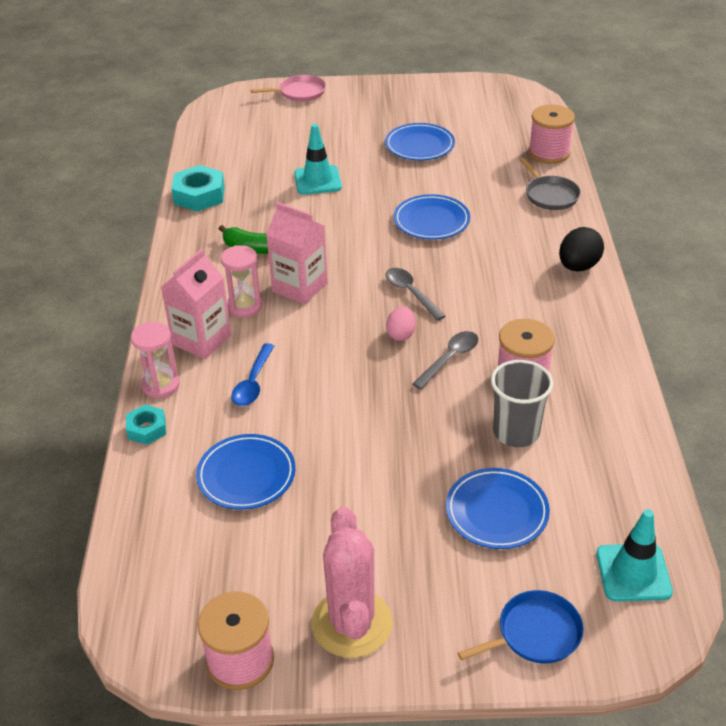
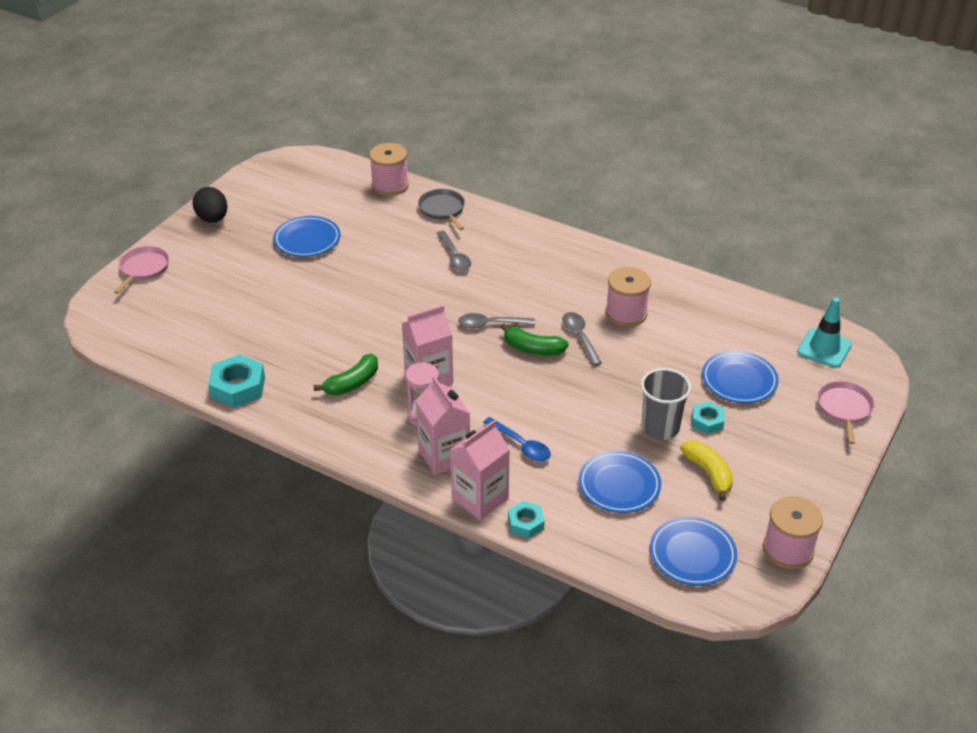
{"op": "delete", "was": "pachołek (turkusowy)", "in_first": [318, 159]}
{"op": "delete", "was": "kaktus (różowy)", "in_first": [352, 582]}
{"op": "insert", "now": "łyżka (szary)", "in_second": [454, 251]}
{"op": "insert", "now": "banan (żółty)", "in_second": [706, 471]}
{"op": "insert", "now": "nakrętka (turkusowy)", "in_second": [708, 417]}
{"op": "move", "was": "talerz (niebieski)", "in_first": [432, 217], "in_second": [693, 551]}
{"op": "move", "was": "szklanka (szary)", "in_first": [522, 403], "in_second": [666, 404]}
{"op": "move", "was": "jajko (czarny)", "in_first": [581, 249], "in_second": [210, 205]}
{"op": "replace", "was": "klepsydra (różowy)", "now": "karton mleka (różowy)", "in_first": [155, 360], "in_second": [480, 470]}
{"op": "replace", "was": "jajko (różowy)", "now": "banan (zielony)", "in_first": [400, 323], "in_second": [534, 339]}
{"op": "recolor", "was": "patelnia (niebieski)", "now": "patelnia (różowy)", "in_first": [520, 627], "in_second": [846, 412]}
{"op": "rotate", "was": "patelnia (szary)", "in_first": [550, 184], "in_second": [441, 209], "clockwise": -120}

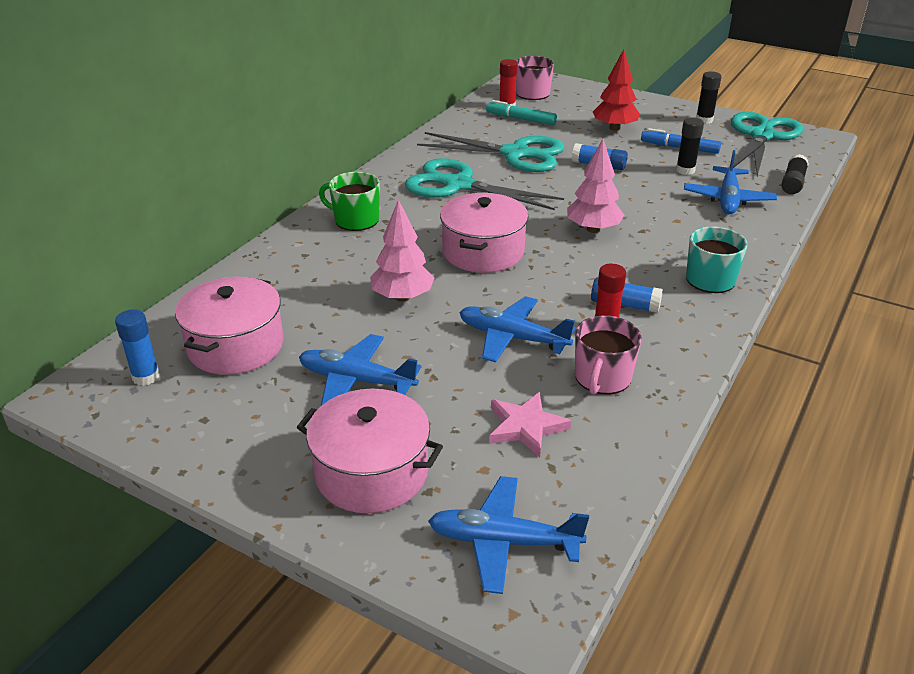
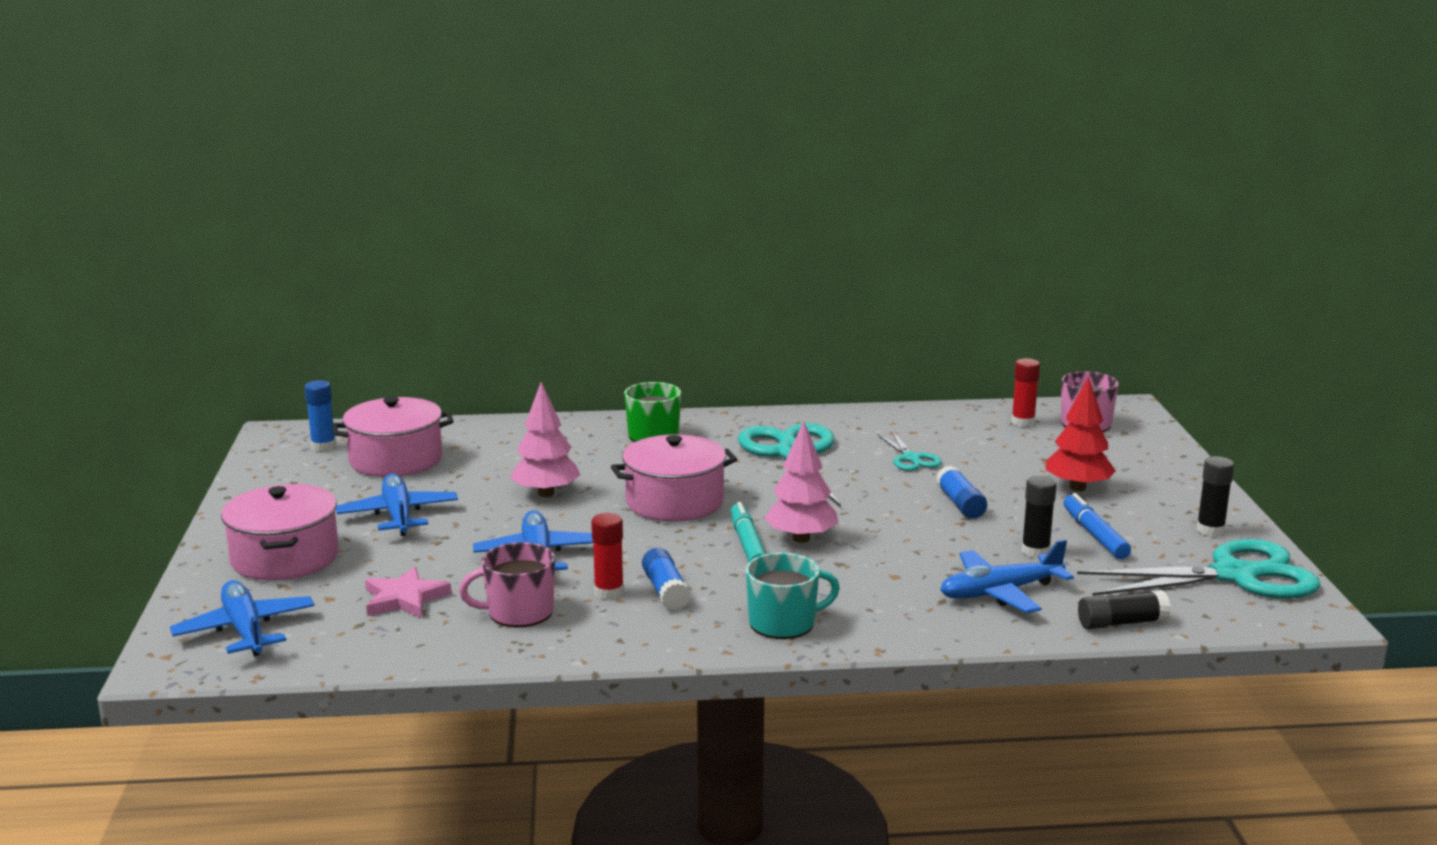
{"op": "move", "was": "flamaster (turkusowy)", "in_first": [521, 112], "in_second": [748, 532]}
{"op": "resize", "was": "nożyczki (turkusowy)", "in_first": [491, 152], "in_second": [909, 451], "ratio": 0.49}

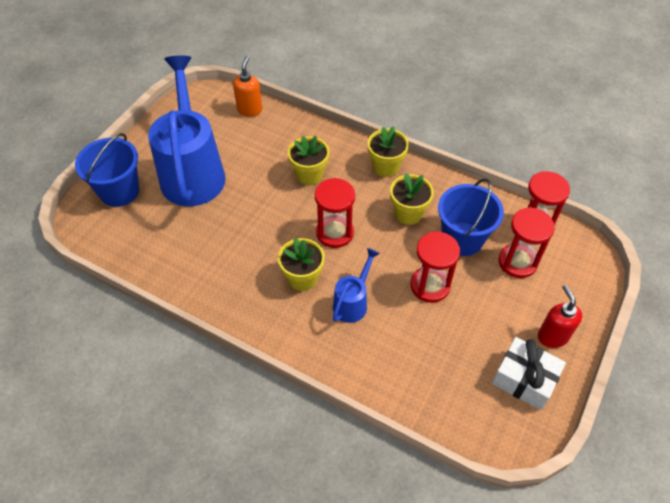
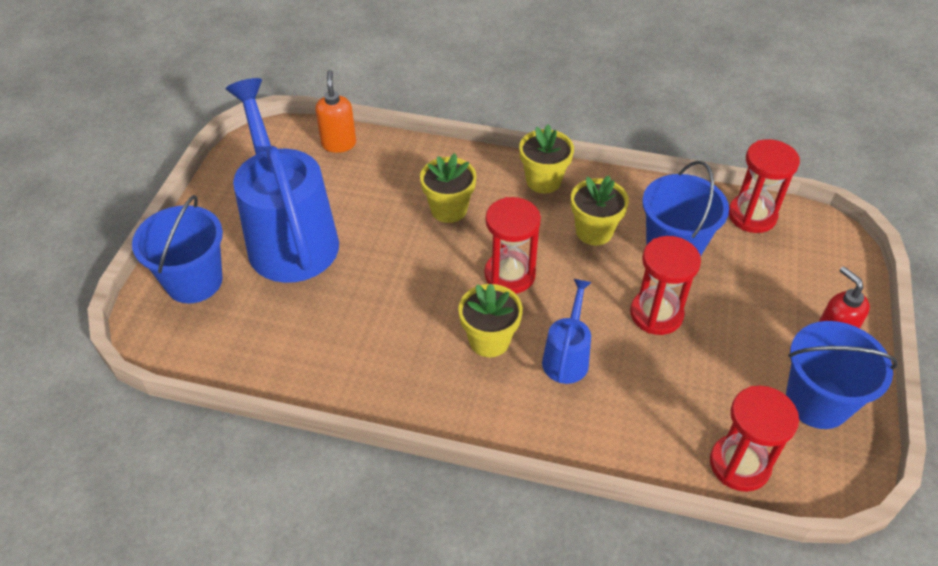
{"op": "move", "was": "klepsydra (czerwony)", "in_first": [527, 242], "in_second": [754, 439]}
{"op": "replace", "was": "prezent (biały)", "now": "wiadro (niebieski)", "in_first": [529, 373], "in_second": [842, 375]}

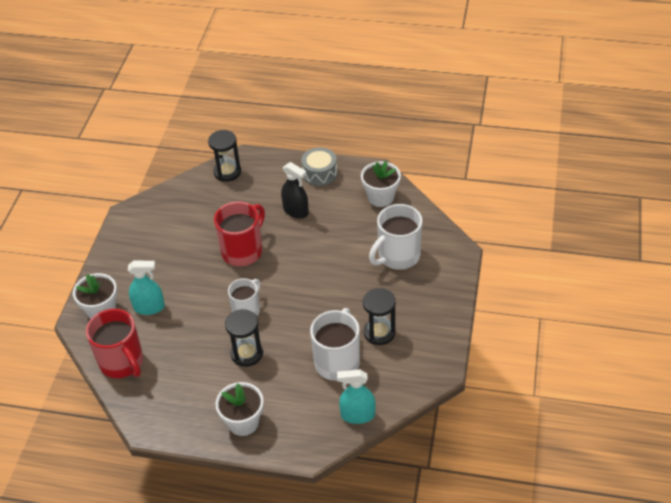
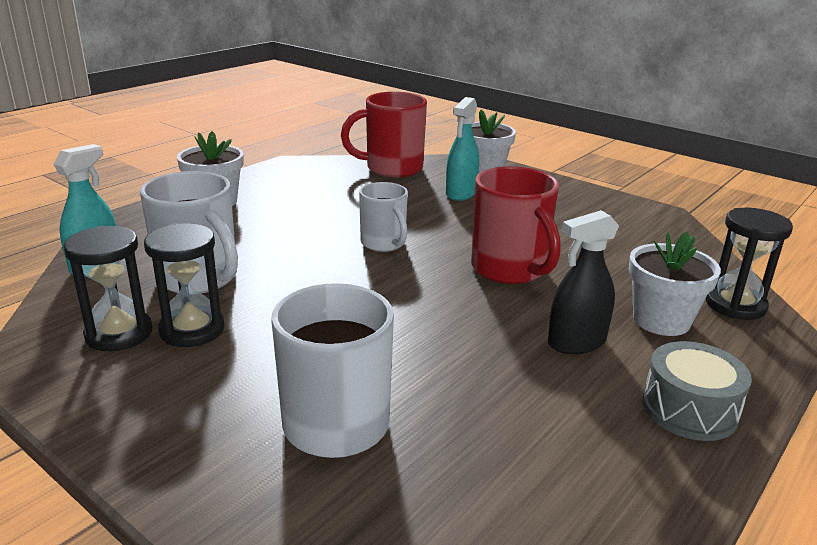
{"op": "move", "was": "klepsydra (czarny)", "in_first": [244, 338], "in_second": [108, 288]}
{"op": "move", "was": "doniczka (biały)", "in_first": [381, 184], "in_second": [675, 284]}

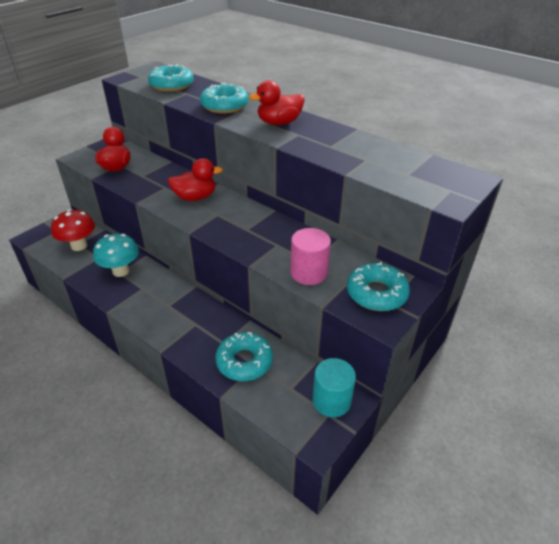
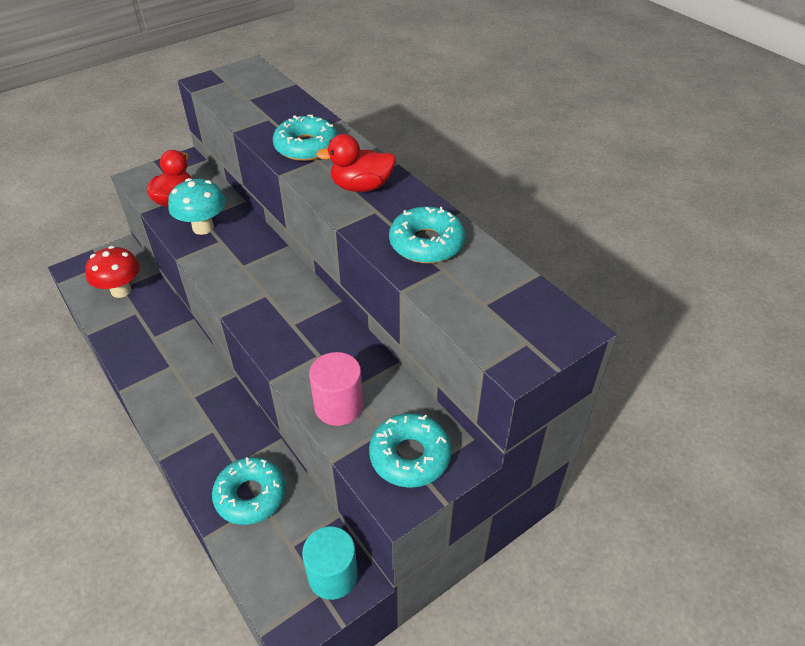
{"op": "delete", "was": "kaczka (czerwony)", "in_first": [195, 179]}
{"op": "move", "was": "grzyb (turkusowy)", "in_first": [116, 255], "in_second": [197, 206]}
{"op": "move", "was": "donut (turkusowy)", "in_first": [171, 78], "in_second": [427, 235]}

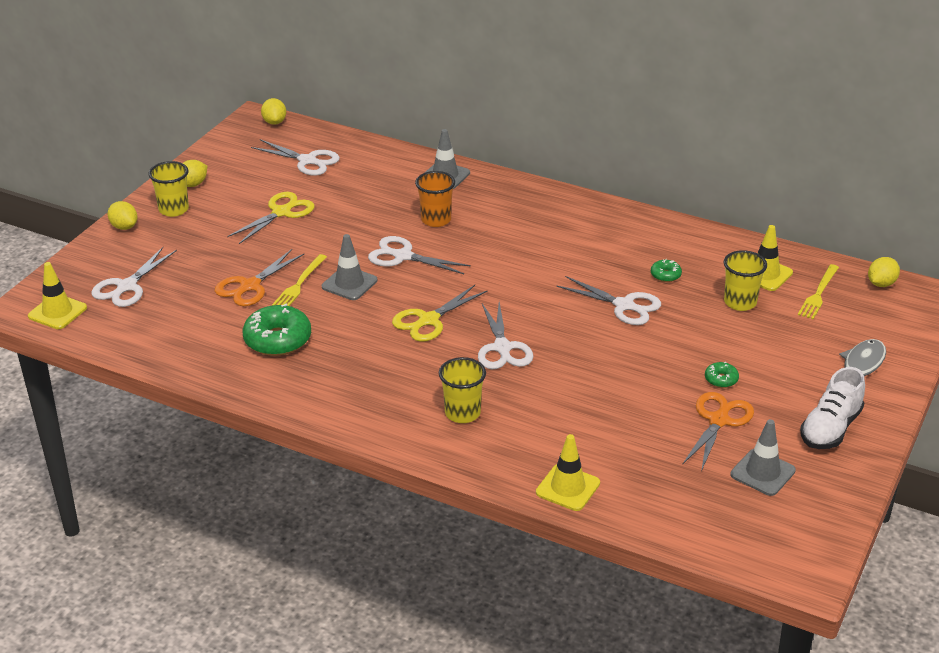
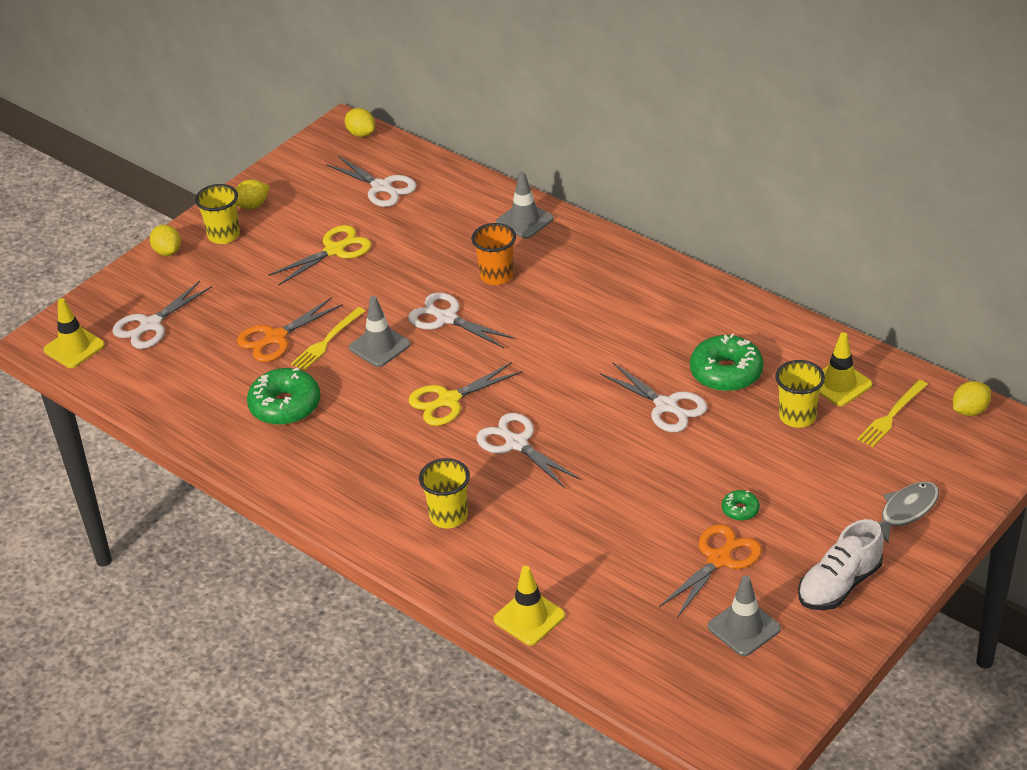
{"op": "rotate", "was": "cytryna (żółty)", "in_first": [273, 111], "in_second": [360, 122], "clockwise": -45}
{"op": "rotate", "was": "nożyczki (biały)", "in_first": [505, 335], "in_second": [528, 450], "clockwise": 135}
{"op": "resize", "was": "donut (zielony)", "in_first": [666, 270], "in_second": [726, 362], "ratio": 2.08}

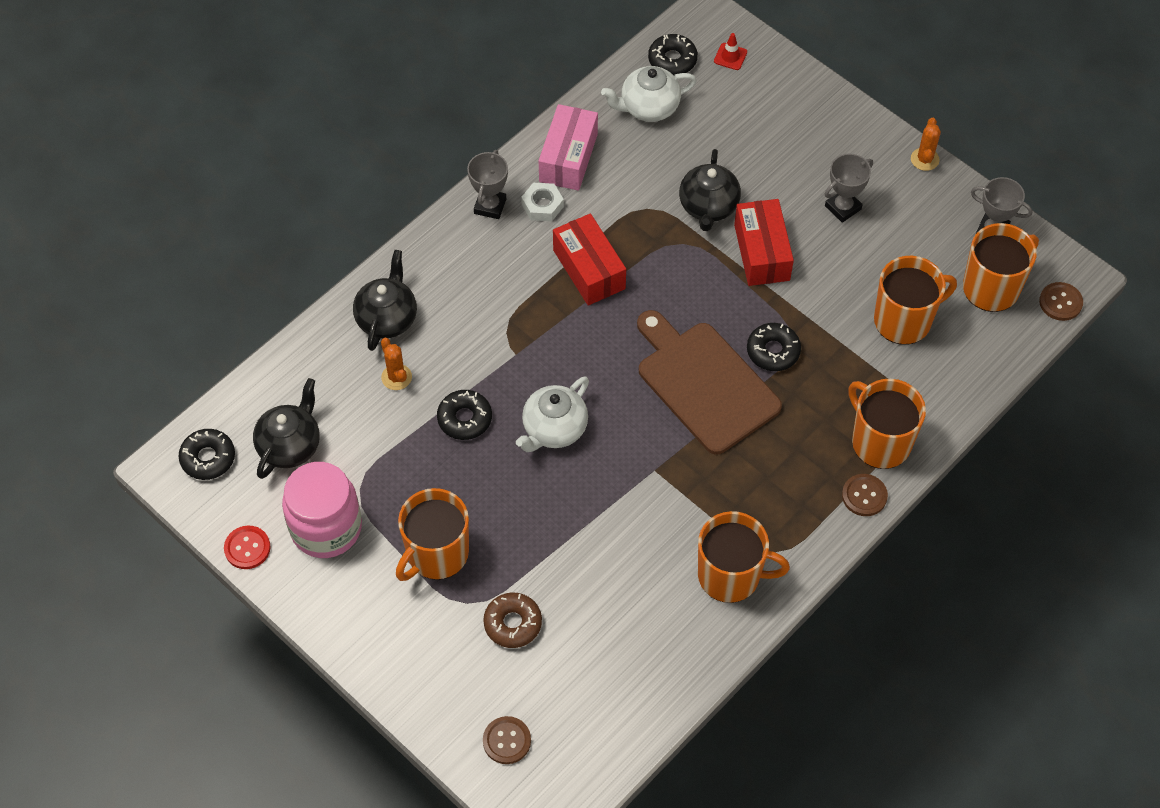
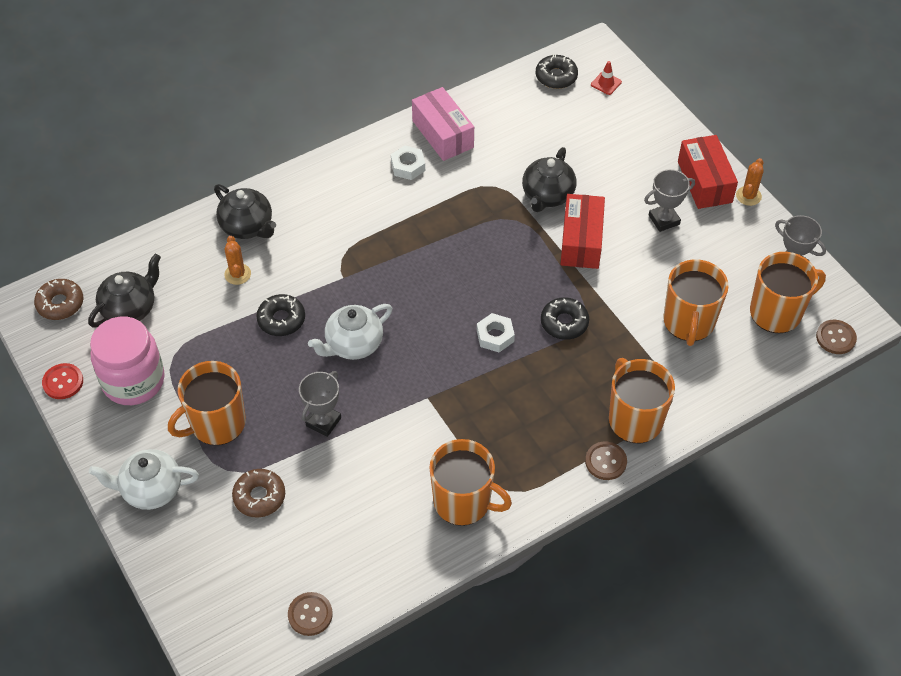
{"op": "move", "was": "puchar (szary)", "in_first": [487, 184], "in_second": [320, 404]}
{"op": "move", "was": "guzik (brązowy)", "in_first": [507, 740], "in_second": [310, 614]}
{"op": "move", "was": "pudełko (czerwony)", "in_first": [589, 259], "in_second": [708, 172]}
{"op": "move", "was": "imbryk (biały)", "in_first": [649, 94], "in_second": [144, 479]}
{"op": "replace", "was": "deska do krojenia (brązowy)", "now": "nakrętka (biały)", "in_first": [709, 382], "in_second": [496, 332]}
{"op": "recolor", "was": "donut (czarny)", "now": "donut (brązowy)", "in_first": [206, 454], "in_second": [58, 299]}
{"op": "rotate", "was": "imbryk (czarny)", "in_first": [385, 300], "in_second": [245, 211], "clockwise": 105}
{"op": "rotate", "was": "pudełko (różowy)", "in_first": [568, 147], "in_second": [443, 124], "clockwise": -60}
{"op": "rotate", "was": "kubek (pomarańczowy)", "in_first": [915, 300], "in_second": [696, 302], "clockwise": 105}

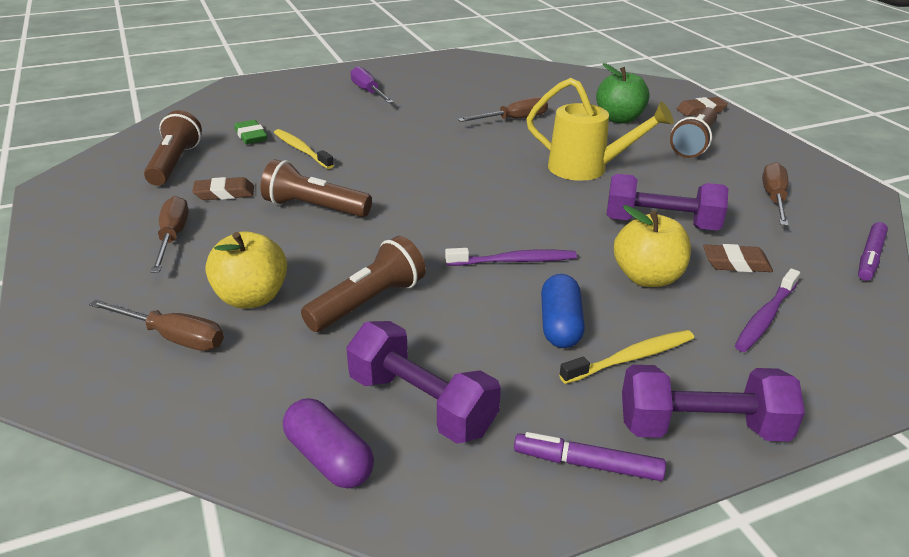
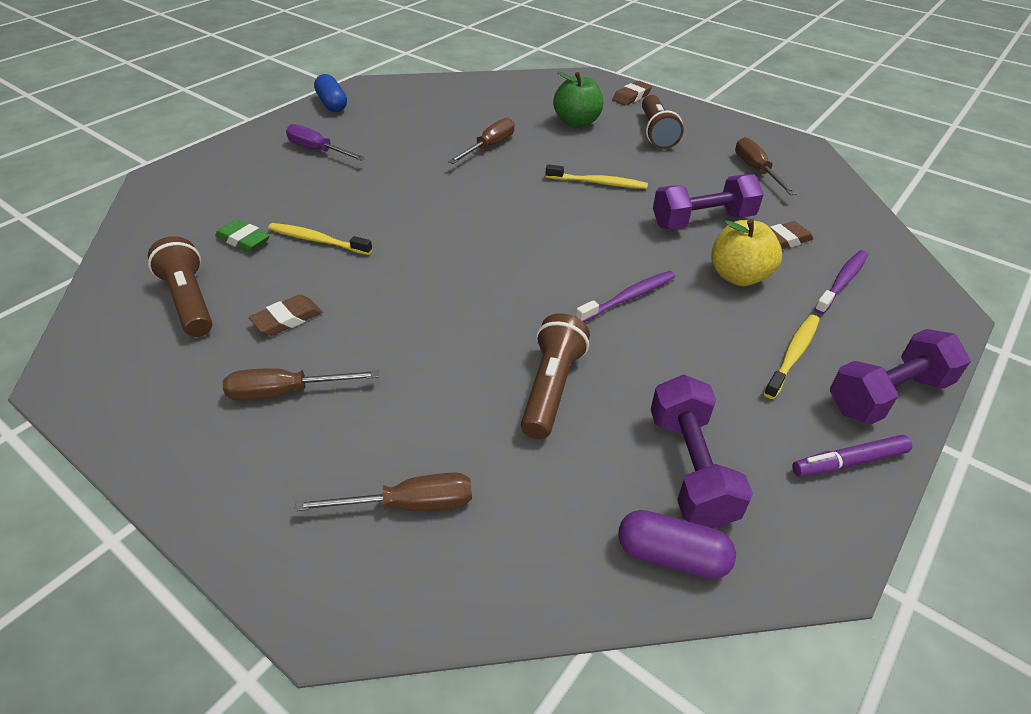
{"op": "delete", "was": "jabłko (żółty)", "in_first": [246, 270]}
{"op": "delete", "was": "latarka (brązowy)", "in_first": [316, 188]}
{"op": "delete", "was": "flamaster (fioletowy)", "in_first": [873, 251]}
{"op": "move", "was": "kapsułka (niebieski)", "in_first": [563, 311], "in_second": [330, 93]}
{"op": "replace", "was": "konewka (żółty)", "now": "szczoteczka do zębów (żółty)", "in_first": [600, 129], "in_second": [596, 177]}
{"op": "rotate", "was": "śrubokręt (brązowy)", "in_first": [170, 234], "in_second": [301, 384], "clockwise": -60}
{"op": "rotate", "was": "hantel (fioletowy)", "in_first": [423, 382], "in_second": [702, 451], "clockwise": 75}
{"op": "rotate", "was": "szczoteczka do zębów (fioletowy)", "in_first": [767, 310], "in_second": [841, 282], "clockwise": -150}

